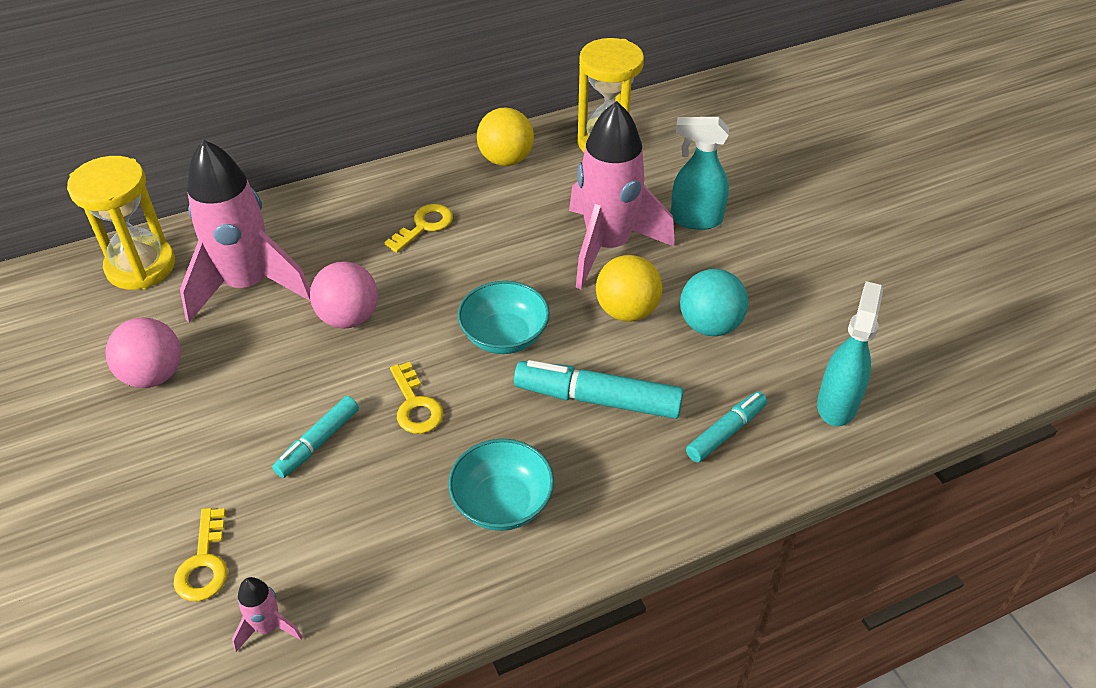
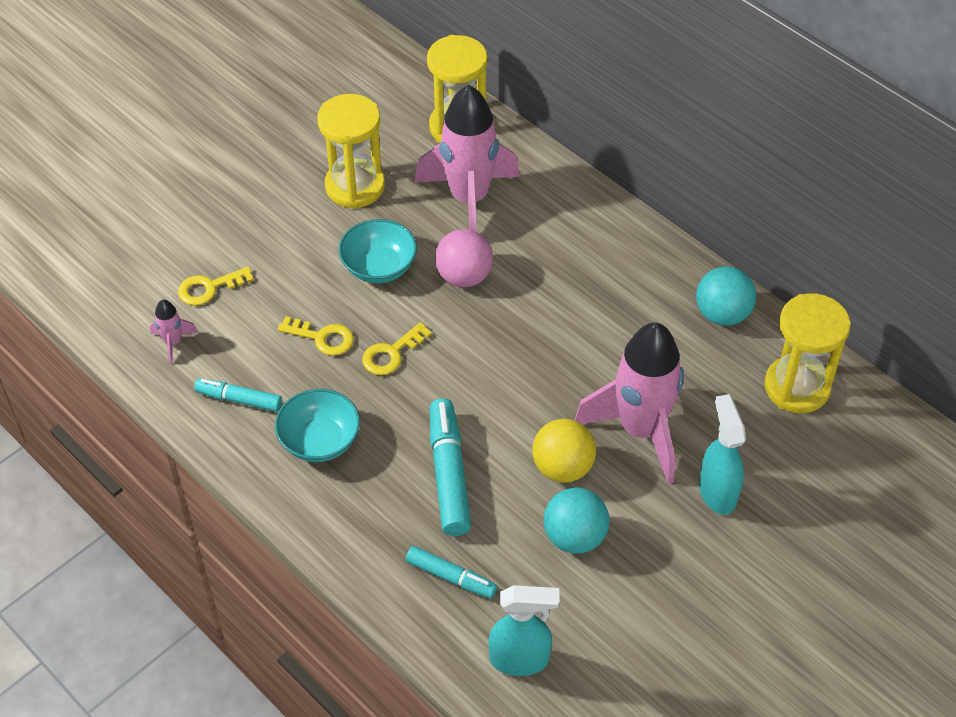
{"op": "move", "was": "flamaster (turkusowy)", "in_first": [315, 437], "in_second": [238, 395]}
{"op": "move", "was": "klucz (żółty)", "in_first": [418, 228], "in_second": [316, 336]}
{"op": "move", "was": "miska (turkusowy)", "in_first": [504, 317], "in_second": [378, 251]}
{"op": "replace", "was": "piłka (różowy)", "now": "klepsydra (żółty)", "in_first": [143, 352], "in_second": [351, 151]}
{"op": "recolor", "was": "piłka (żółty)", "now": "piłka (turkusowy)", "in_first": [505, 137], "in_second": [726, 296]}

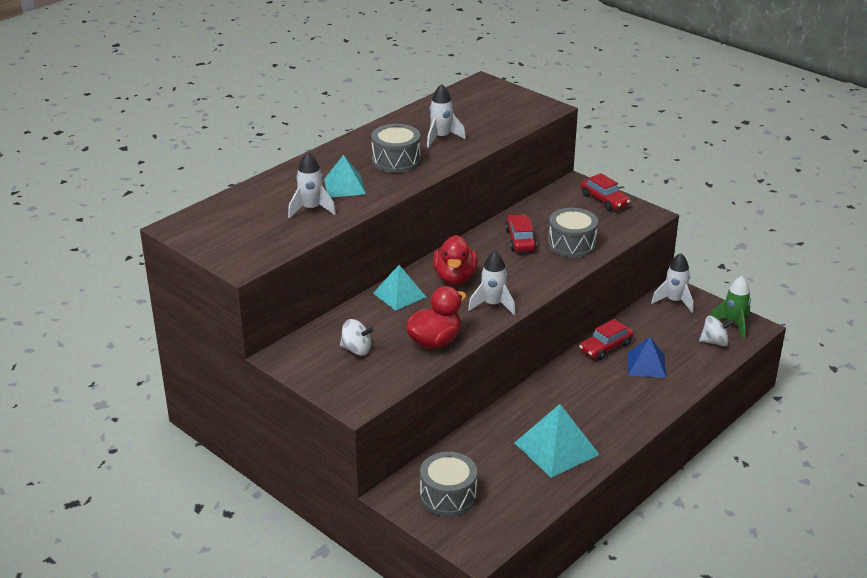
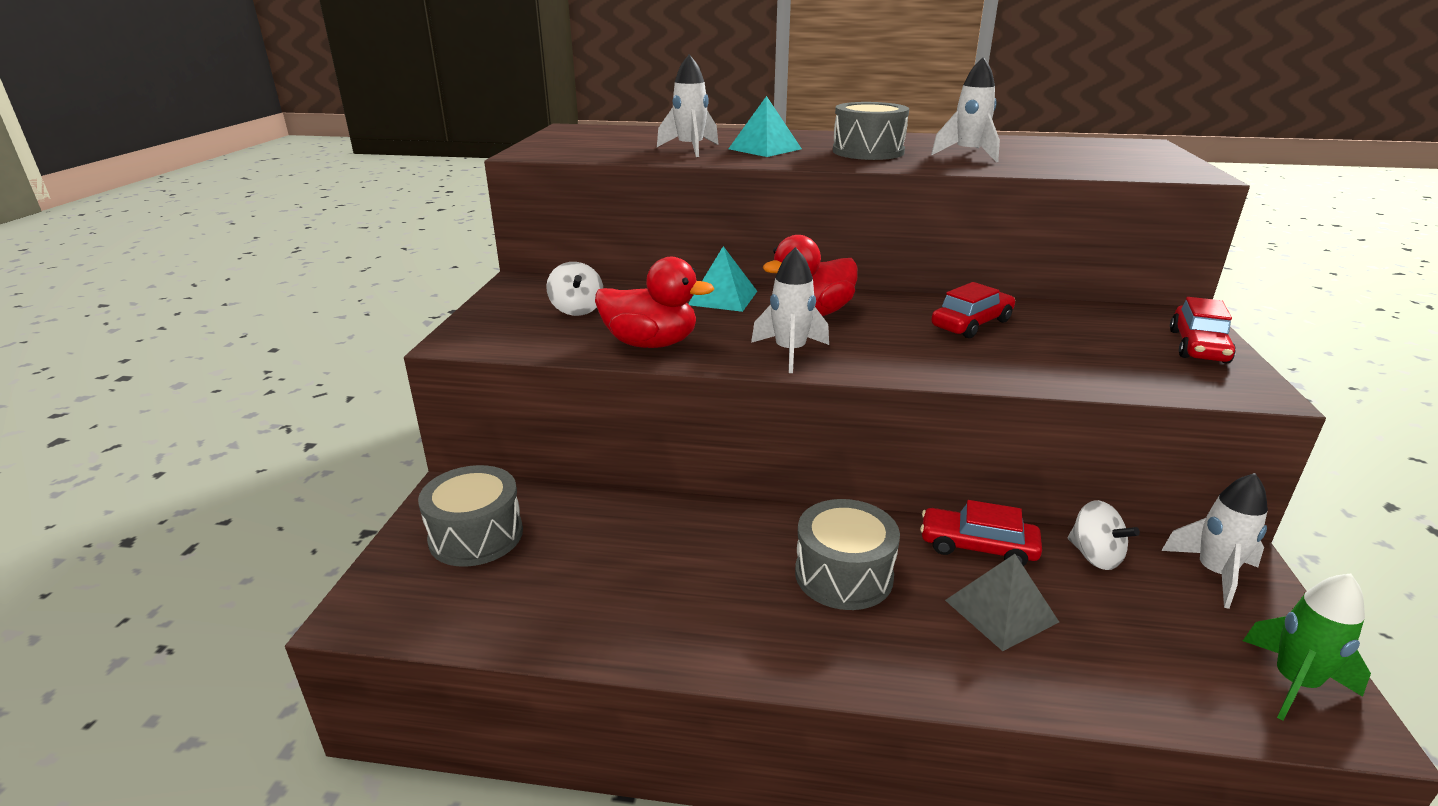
{"op": "delete", "was": "piramida (turkusowy)", "in_first": [557, 441]}
{"op": "move", "was": "bęben (szary)", "in_first": [573, 233], "in_second": [847, 554]}
{"op": "move", "was": "bączek (biały)", "in_first": [717, 331], "in_second": [1104, 535]}
{"op": "recolor", "was": "piramida (niebieski)", "now": "piramida (szary)", "in_first": [647, 357], "in_second": [1002, 602]}

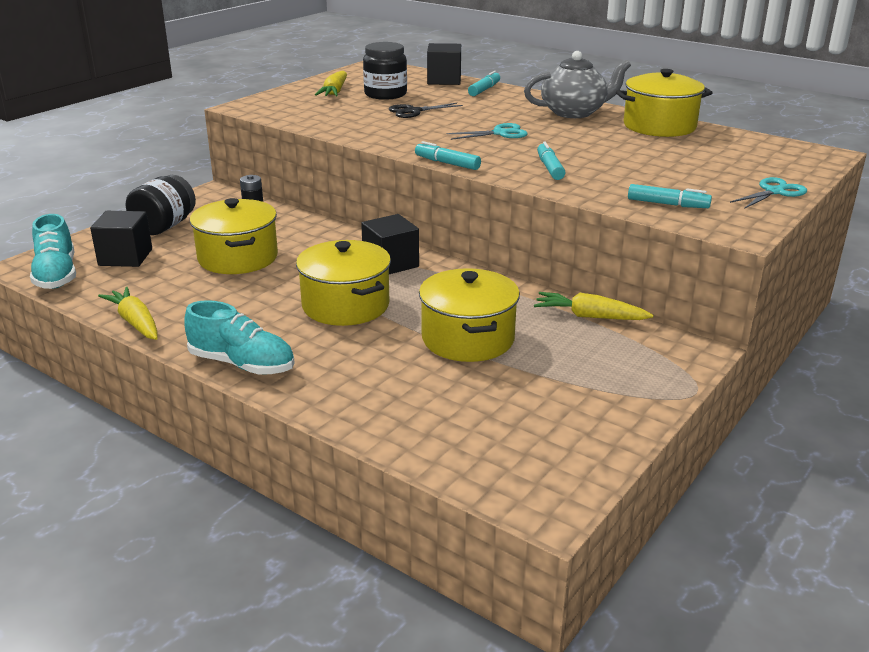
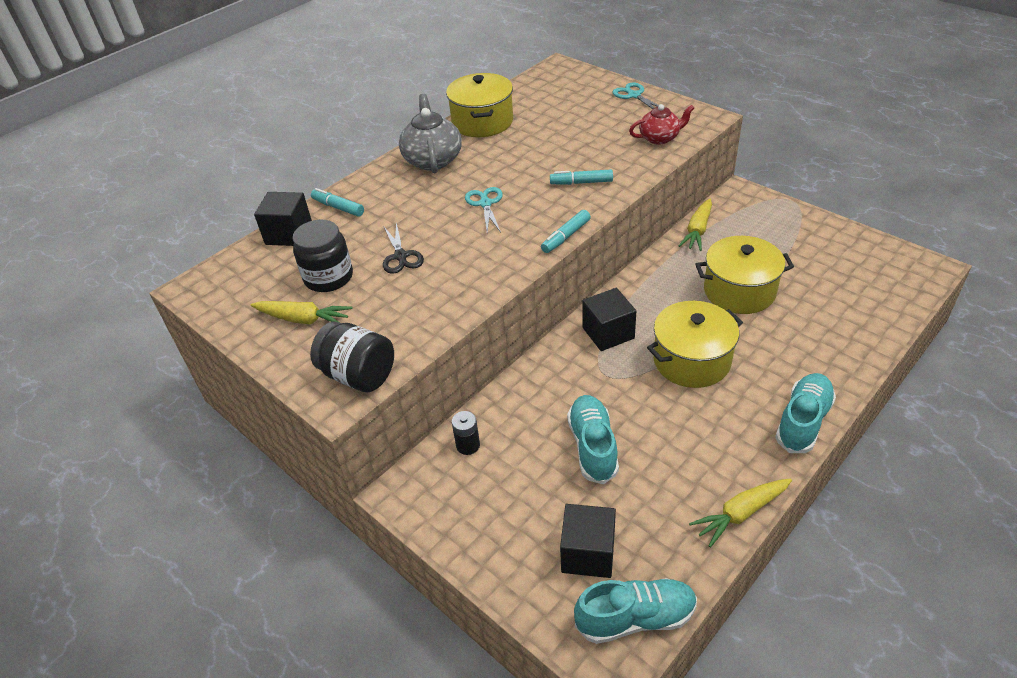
{"op": "move", "was": "słoik (czarny)", "in_first": [161, 205], "in_second": [352, 356]}
{"op": "replace", "was": "garnek (żółty)", "now": "but (turkusowy)", "in_first": [234, 236], "in_second": [593, 439]}
{"op": "replace", "was": "flamaster (turkusowy)", "now": "imbryk (czerwony)", "in_first": [670, 196], "in_second": [661, 124]}

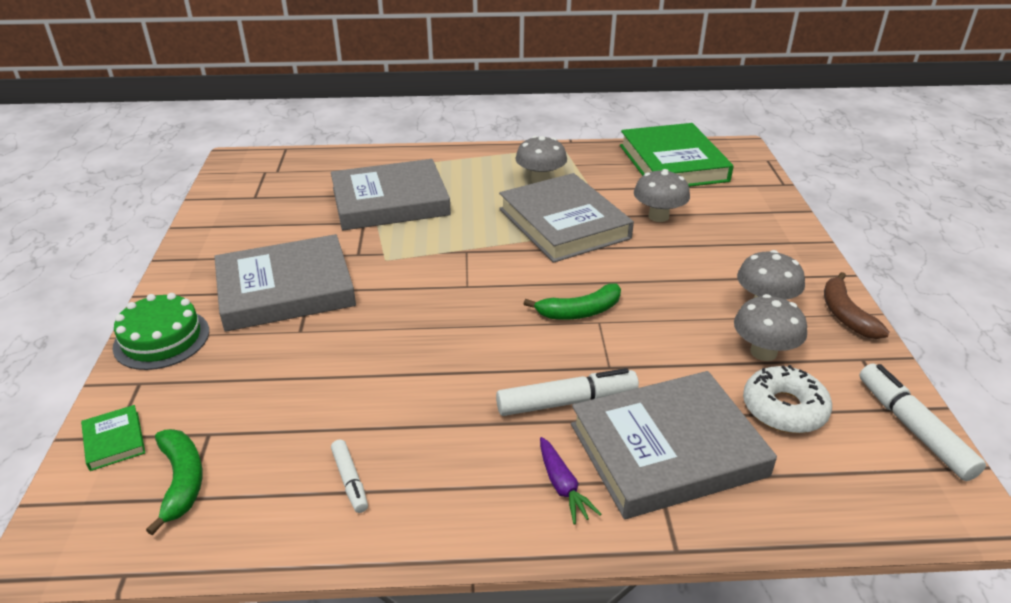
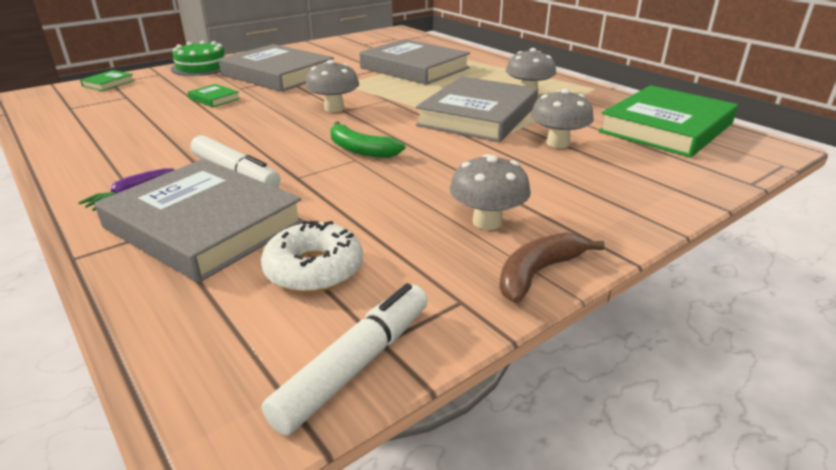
{"op": "delete", "was": "banan (zielony)", "in_first": [174, 482]}
{"op": "delete", "was": "flamaster (biały)", "in_first": [349, 476]}
{"op": "insert", "now": "książka (zielony)", "in_second": [213, 95]}
{"op": "move", "was": "grzyb (szary)", "in_first": [770, 327], "in_second": [332, 86]}

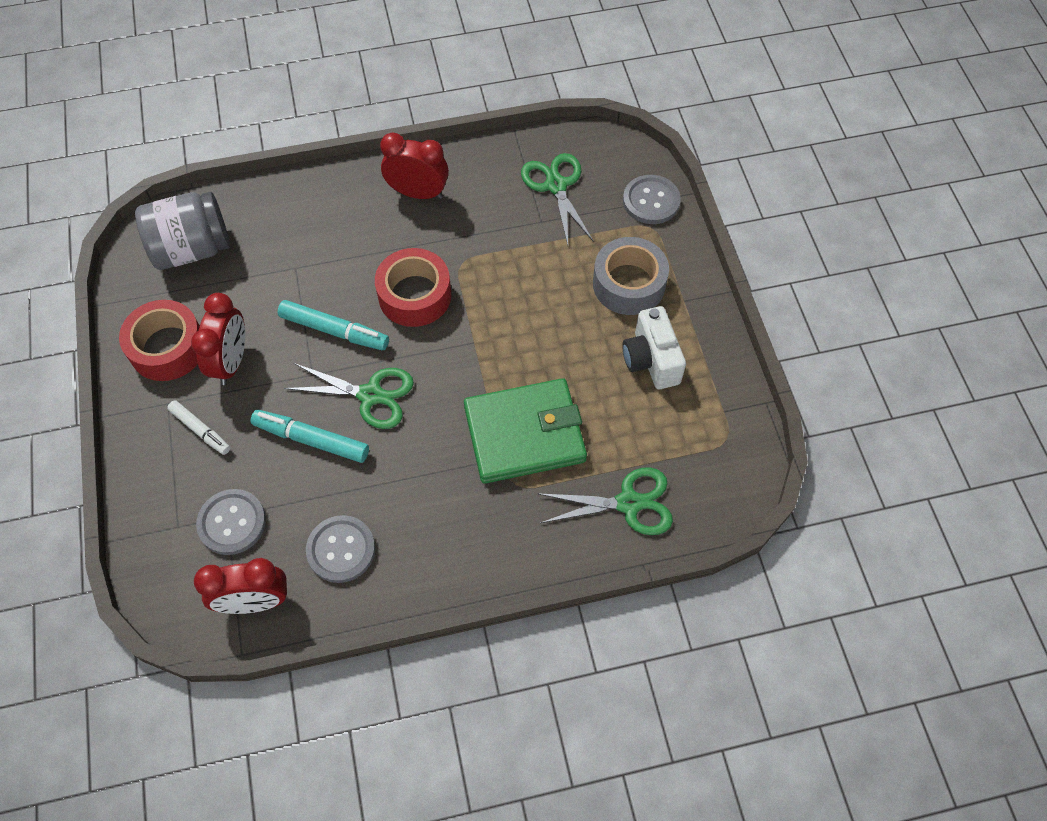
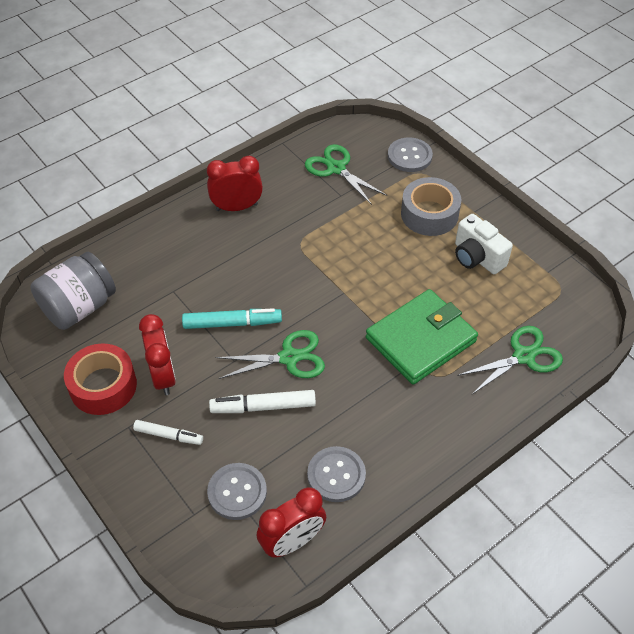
{"op": "delete", "was": "taśma klejąca (czerwony)", "in_first": [413, 287]}
{"op": "recolor", "was": "flamaster (turkusowy)", "now": "flamaster (biały)", "in_first": [310, 436], "in_second": [262, 401]}

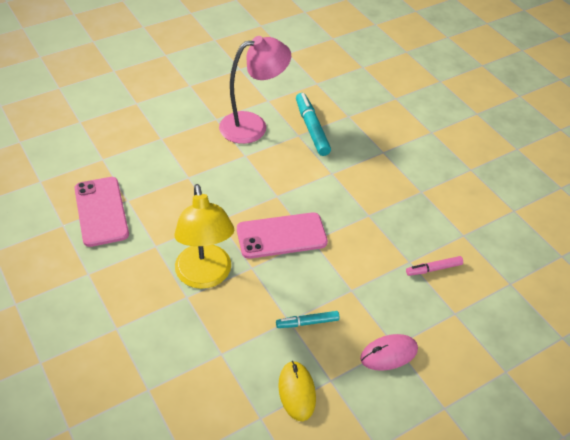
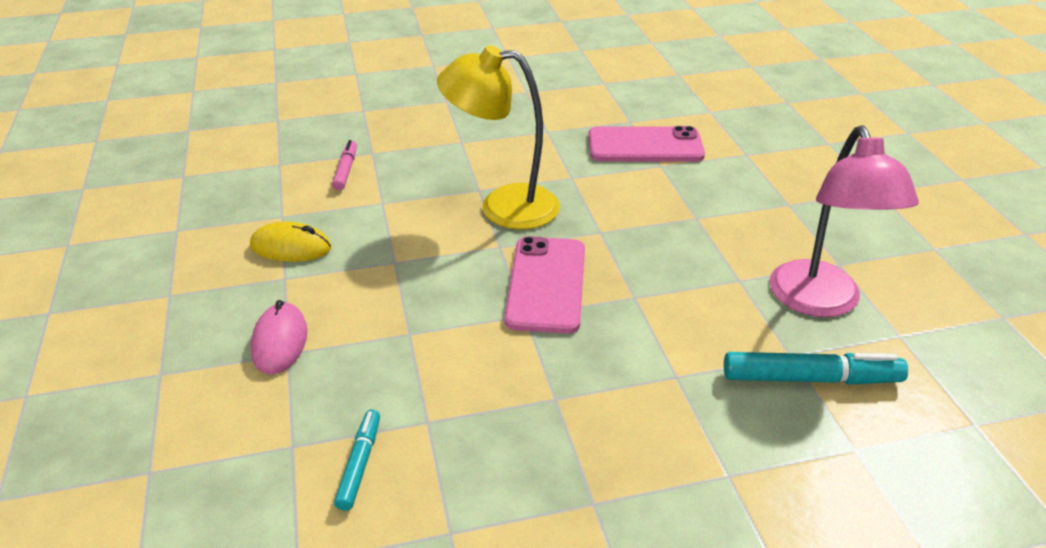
{"op": "move", "was": "flamaster (turkusowy)", "in_first": [308, 319], "in_second": [357, 460]}
{"op": "move", "was": "flamaster (różowy)", "in_first": [434, 266], "in_second": [344, 165]}

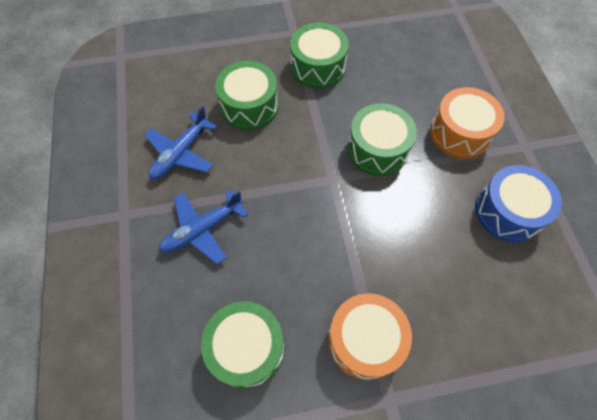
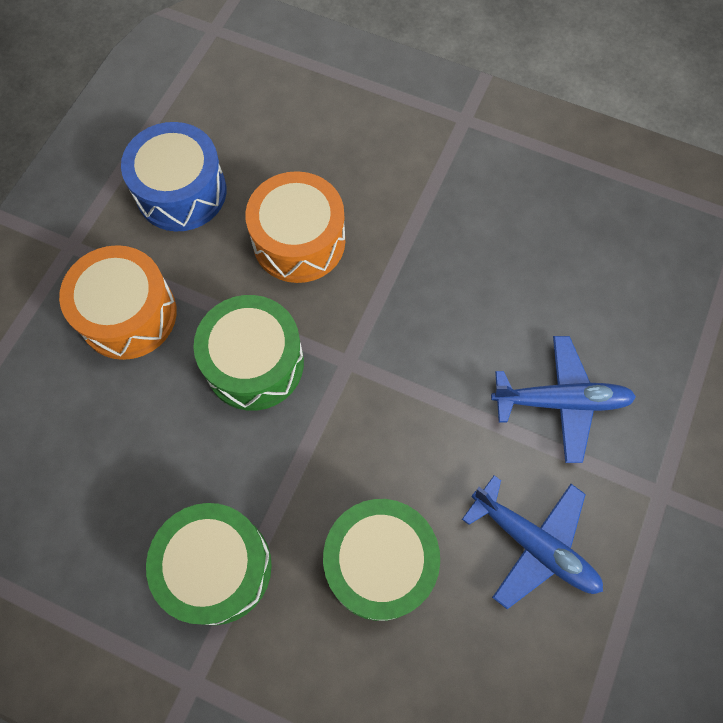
{"op": "delete", "was": "bęben (zielony)", "in_first": [242, 345]}
{"op": "move", "was": "bęben (pomarańczowy)", "in_first": [370, 336], "in_second": [295, 227]}
{"op": "rotate", "was": "samolot (niebieski)", "in_first": [180, 143], "in_second": [532, 542], "clockwise": 60}

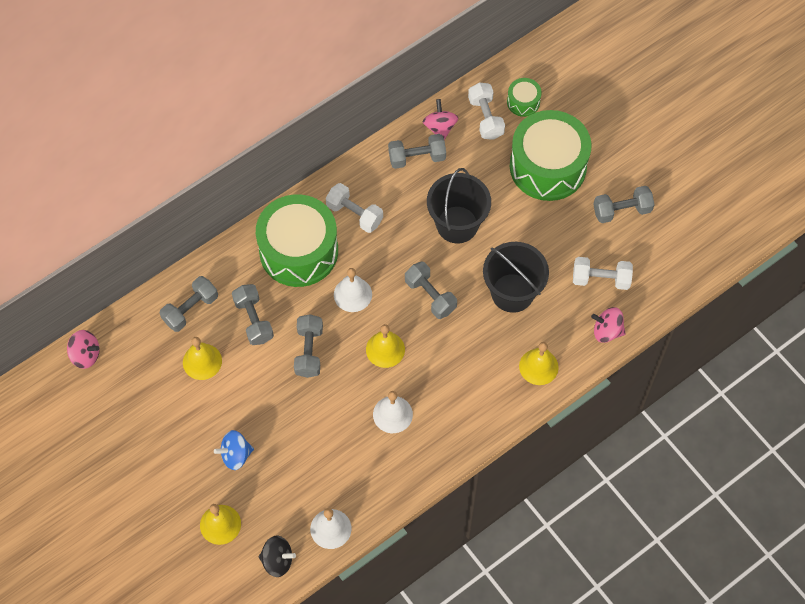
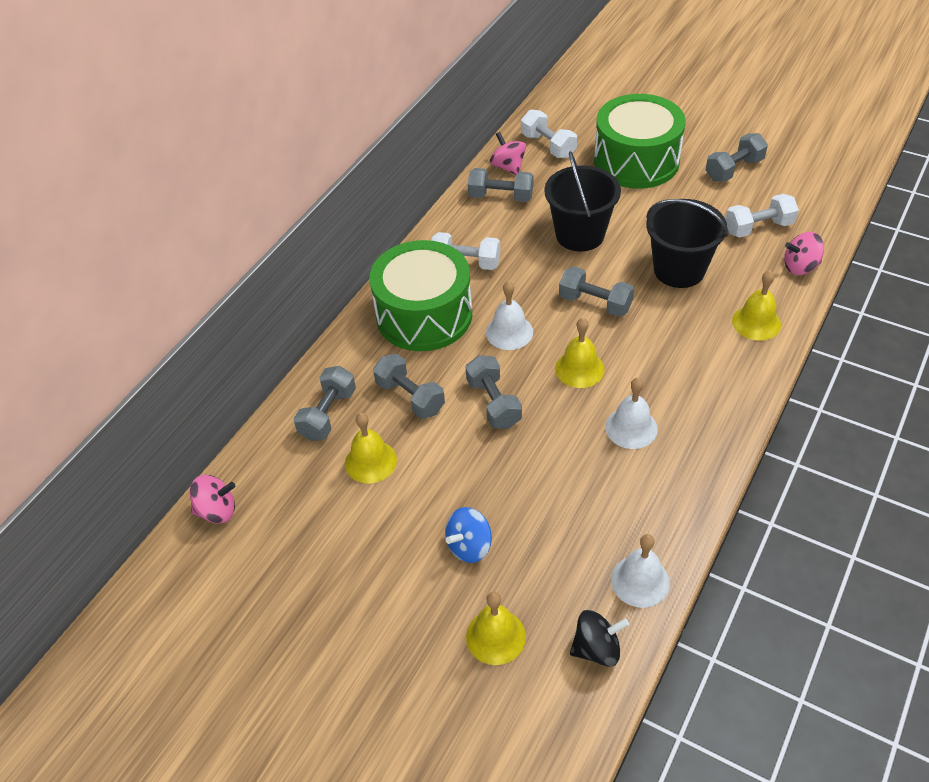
{"op": "delete", "was": "bęben (zielony)", "in_first": [524, 97]}
{"op": "rotate", "was": "hantel (szary)", "in_first": [417, 151], "in_second": [500, 185], "clockwise": 45}

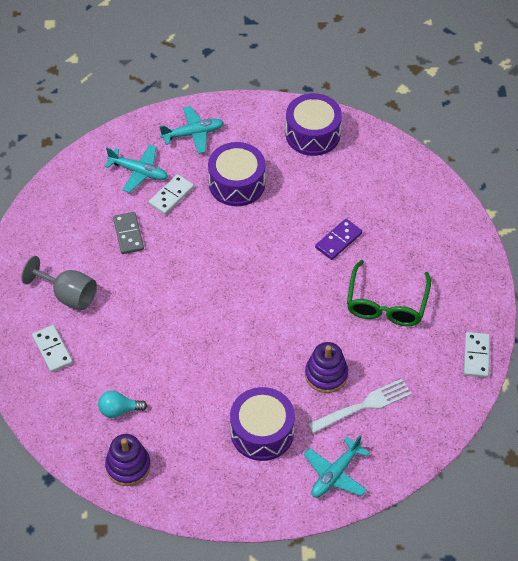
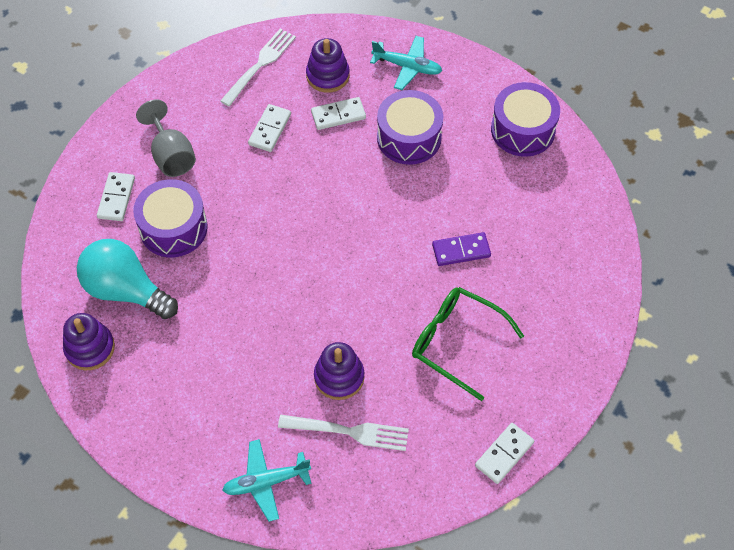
{"op": "insert", "now": "widelec (biały)", "in_second": [258, 67]}
{"op": "move", "was": "bęben (fioletowy)", "in_first": [262, 424], "in_second": [170, 218]}
{"op": "replace", "was": "samolot (turkusowy)", "now": "zabawka nakładanka (fioletowy)", "in_first": [136, 168], "in_second": [327, 65]}
{"op": "recolor", "was": "kostka domina (szary)", "now": "kostka domina (biały)", "in_first": [128, 233], "in_second": [269, 128]}
{"op": "rotate", "was": "okulary (zielony)", "in_first": [389, 293], "in_second": [468, 344], "clockwise": 75}
{"op": "resize", "was": "żarówka (turkusowy)", "in_first": [122, 404], "in_second": [127, 279], "ratio": 2.02}

